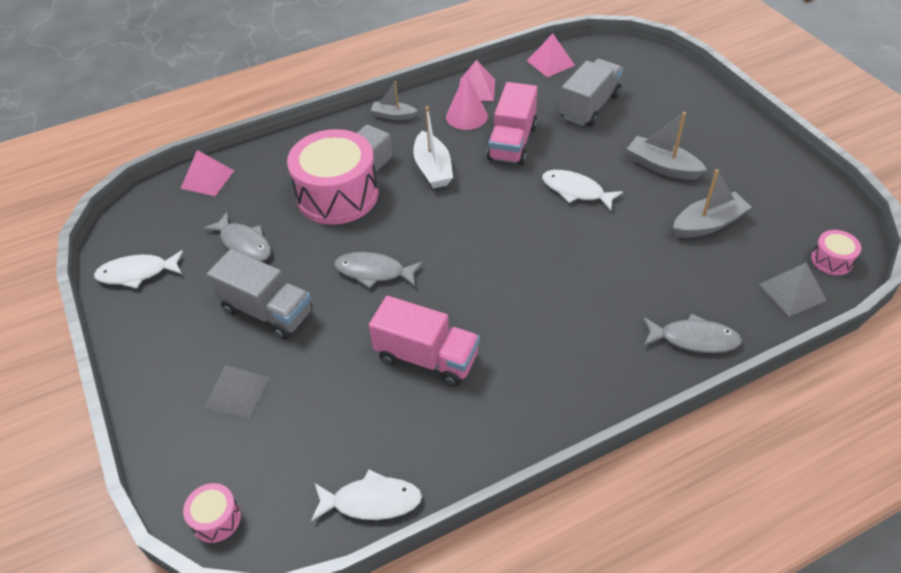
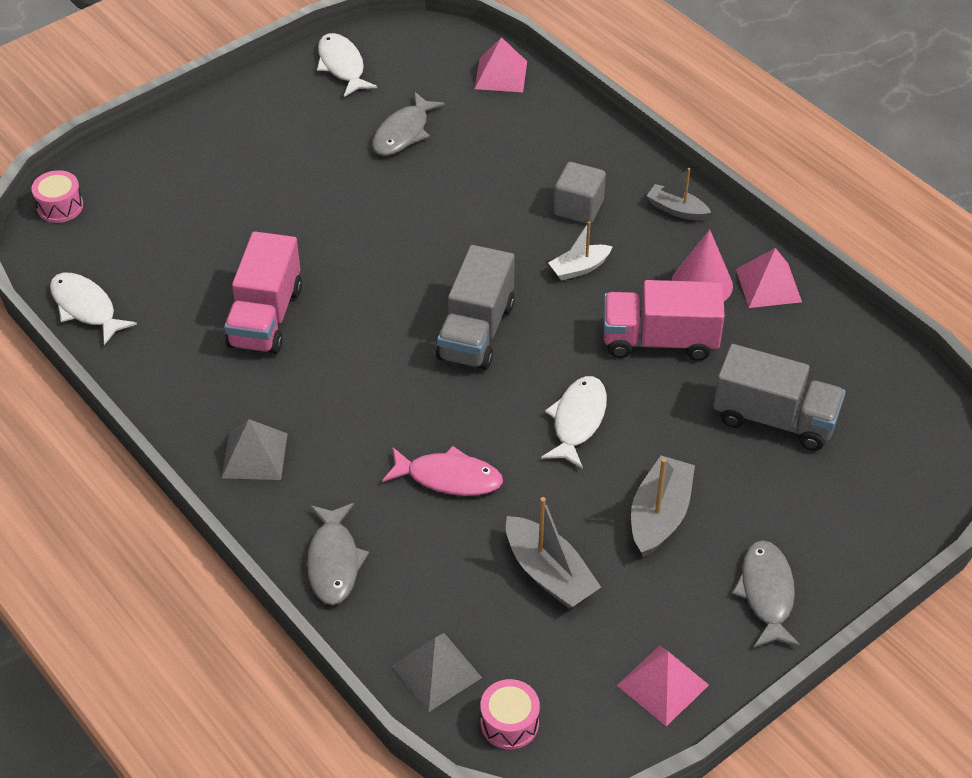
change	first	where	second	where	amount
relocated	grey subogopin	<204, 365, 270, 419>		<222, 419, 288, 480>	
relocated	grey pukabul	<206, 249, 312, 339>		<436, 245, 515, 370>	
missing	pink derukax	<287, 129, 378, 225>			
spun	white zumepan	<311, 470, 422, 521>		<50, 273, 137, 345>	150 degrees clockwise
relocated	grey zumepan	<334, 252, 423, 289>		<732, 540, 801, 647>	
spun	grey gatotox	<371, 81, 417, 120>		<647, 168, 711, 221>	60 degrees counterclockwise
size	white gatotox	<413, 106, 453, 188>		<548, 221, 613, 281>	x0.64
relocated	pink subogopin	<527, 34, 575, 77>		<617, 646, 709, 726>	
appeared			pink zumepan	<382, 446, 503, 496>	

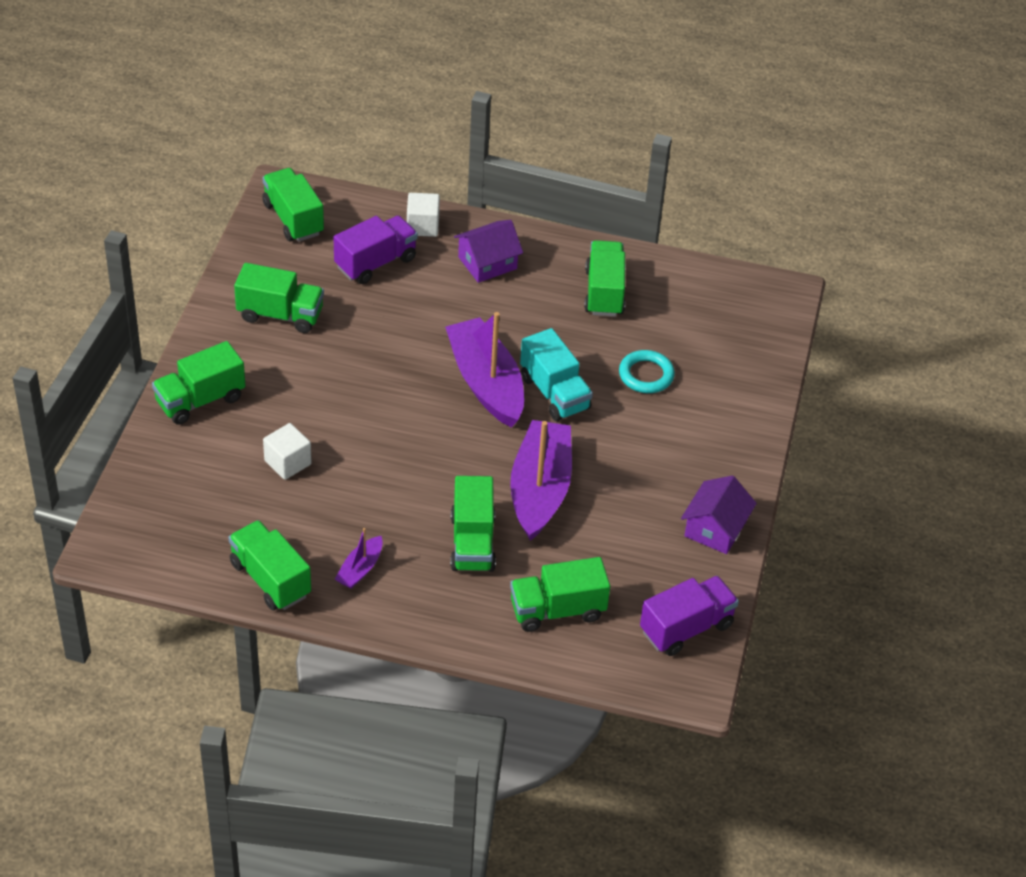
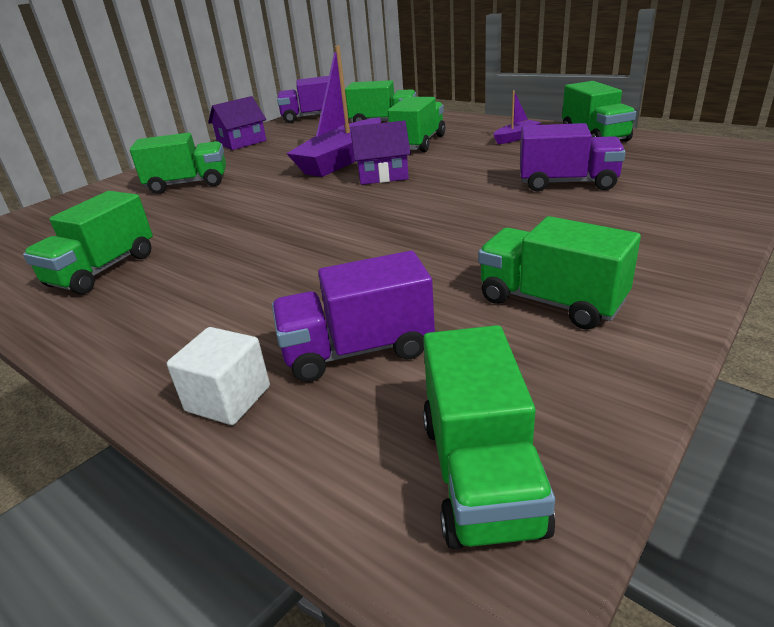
change	first	where	second	where	amount
relocated	green pukabul	<152, 341, 245, 425>		<130, 133, 226, 194>	
exchanged	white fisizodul	<263, 423, 312, 480>	purple pukabul	<520, 123, 625, 192>	
missing	purple gatotox	<445, 312, 524, 427>			
relocated	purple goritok	<454, 220, 523, 283>		<350, 120, 411, 185>	
missing	turquoise pukabul	<520, 328, 593, 421>			
missing	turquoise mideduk	<619, 350, 675, 393>			

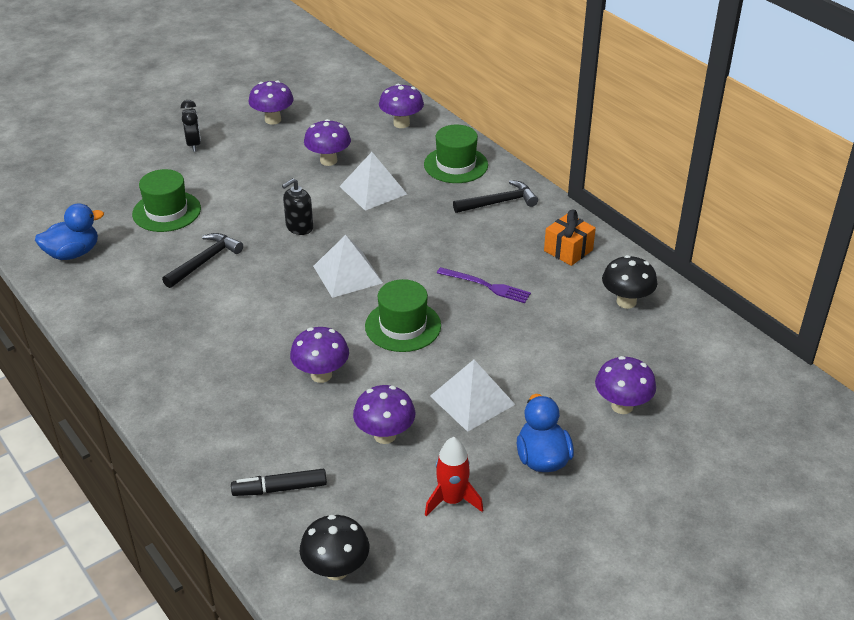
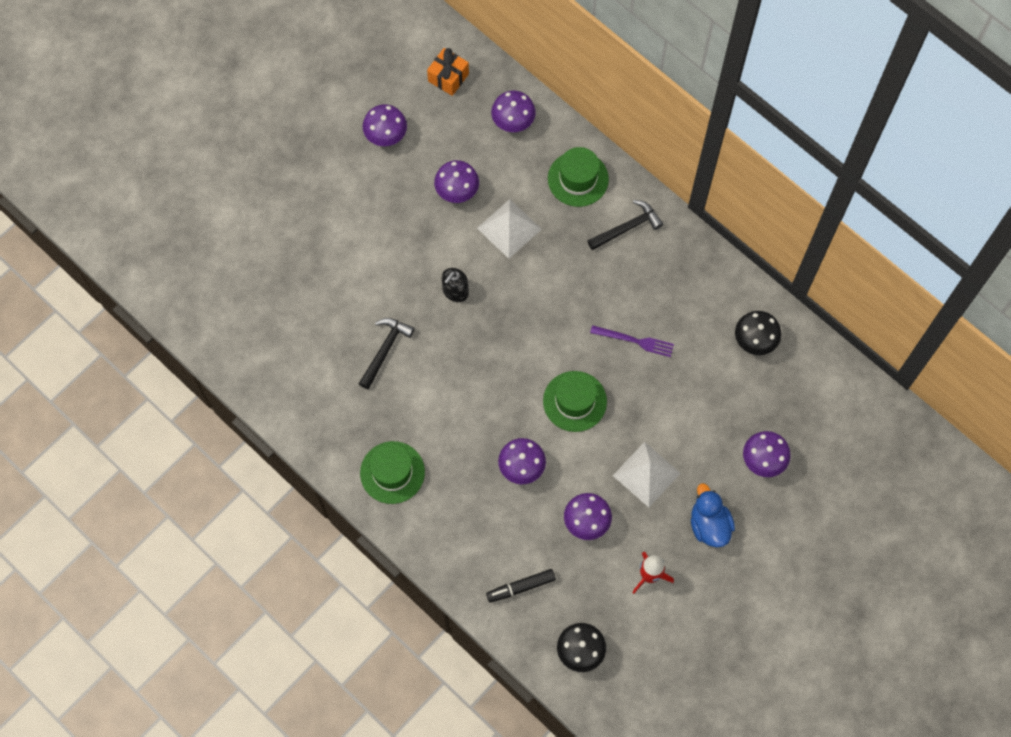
change	first	where	second	where	amount
missing	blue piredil	<35, 203, 104, 260>			
relocated	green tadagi	<132, 169, 201, 232>		<360, 441, 425, 504>	
missing	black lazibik	<181, 100, 201, 152>			
missing	white subogopin	<313, 235, 383, 298>			
relocated	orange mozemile	<544, 209, 596, 266>		<427, 48, 469, 96>	

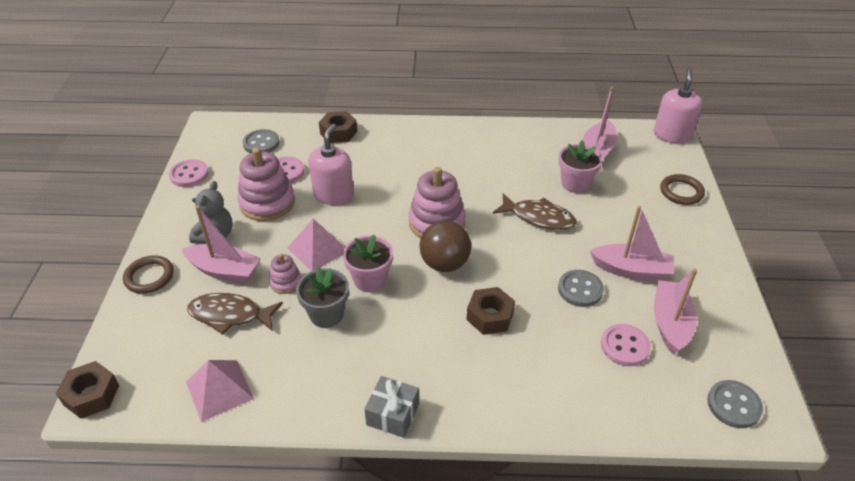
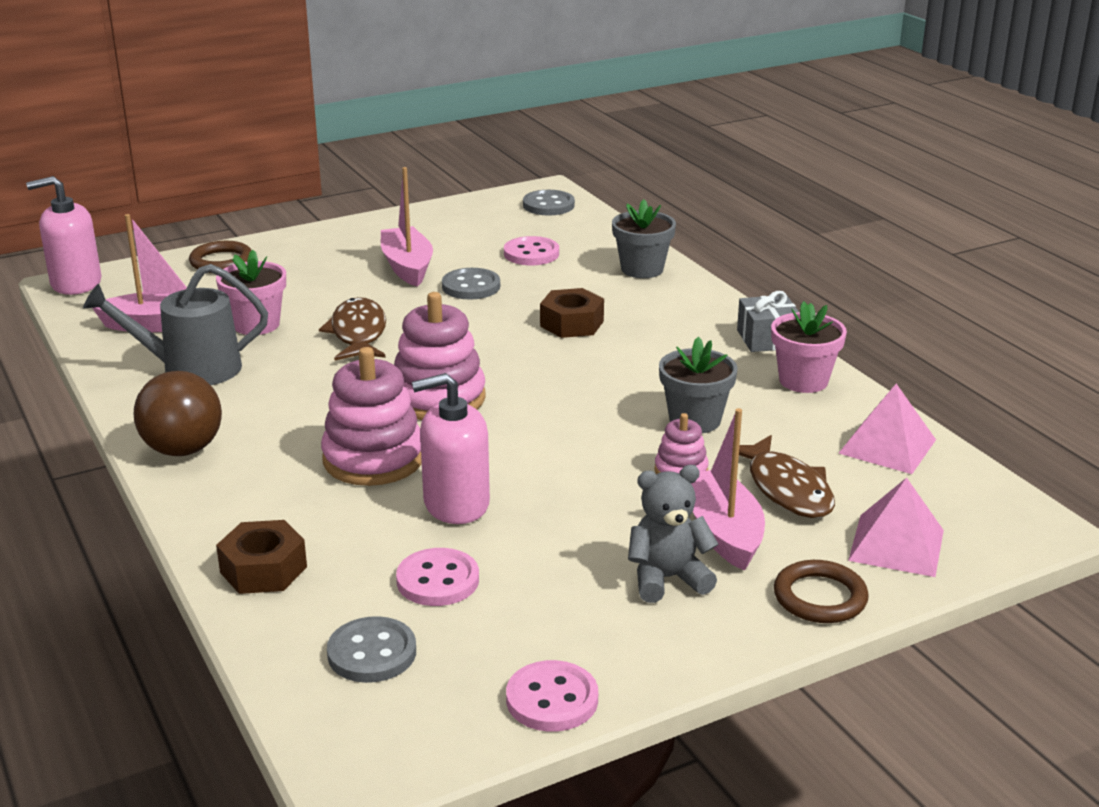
change	first	where	second	where	amount
missing	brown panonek	<56, 361, 119, 419>			
relocated	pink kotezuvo	<237, 148, 295, 221>		<321, 347, 422, 486>	
relocated	pink subogopin	<287, 219, 345, 271>		<848, 478, 944, 577>	
relocated	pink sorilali	<343, 235, 393, 292>		<771, 301, 847, 393>	
relocated	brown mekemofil	<420, 221, 471, 272>		<134, 371, 222, 456>	
missing	pink gatotox	<654, 268, 697, 355>			
appeared			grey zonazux	<83, 264, 268, 385>	
appeared			grey sorilali	<612, 199, 676, 278>	

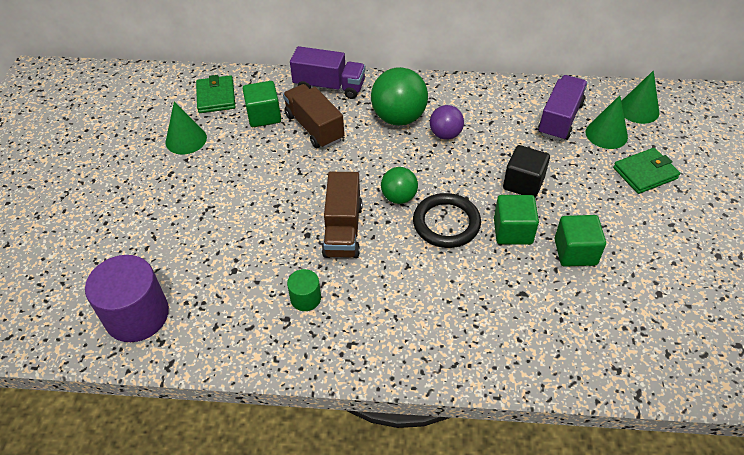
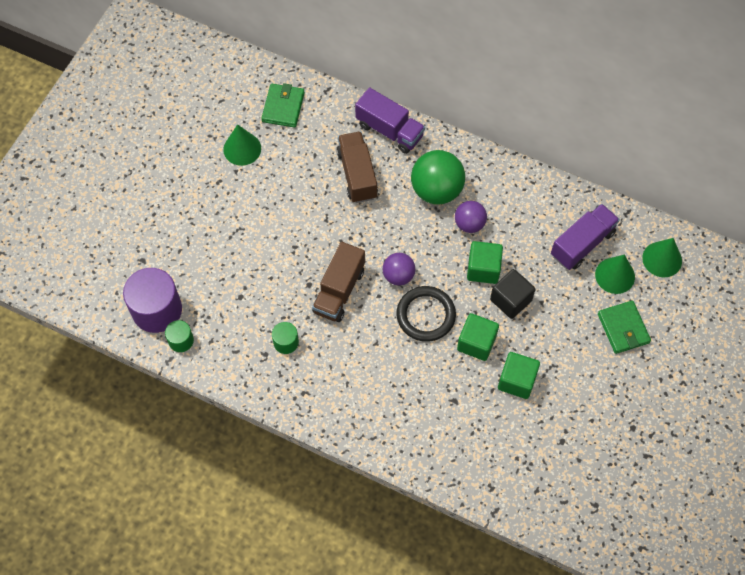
change	first	where	second	where	amount
relocated	green fisizodul	<243, 81, 281, 127>		<467, 241, 503, 284>	
colour	green mekemofil	<381, 167, 418, 204>	purple mekemofil	<383, 253, 415, 286>	
spun	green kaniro	<613, 148, 680, 194>		<598, 300, 651, 354>	75 degrees clockwise
appeared			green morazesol	<165, 320, 194, 352>	

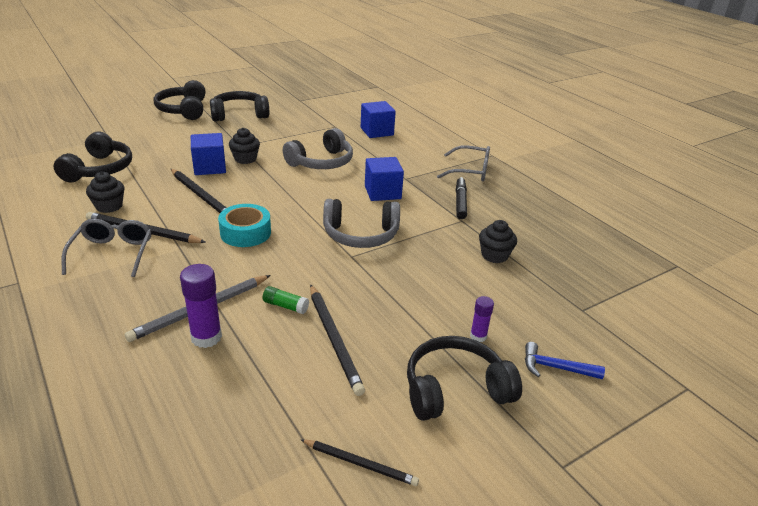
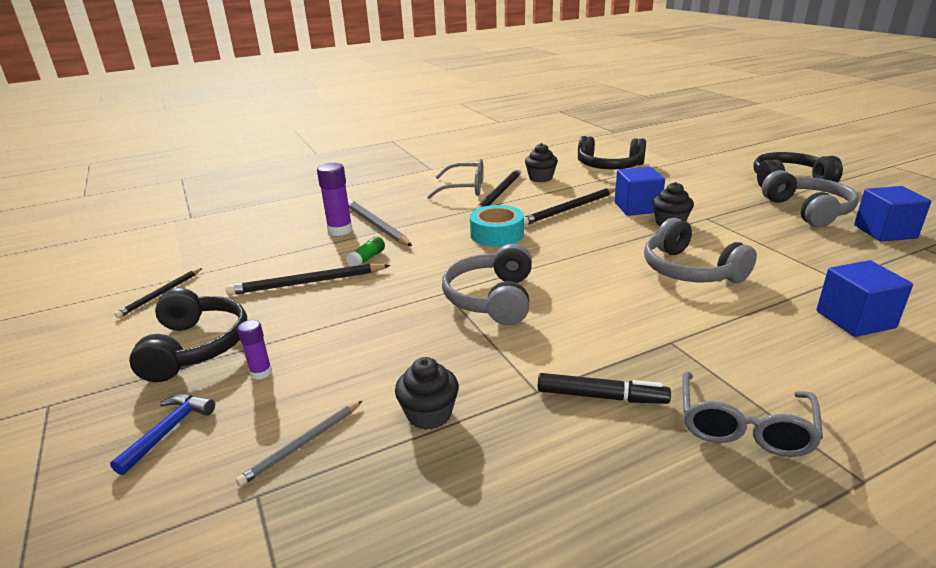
change	first	where	second	where	amount
colour	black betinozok	<210, 91, 269, 122>	grey betinozok	<762, 170, 859, 227>	
relocated	blue fisizodul	<365, 157, 404, 201>		<854, 186, 931, 242>	
appeared			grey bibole	<236, 401, 362, 486>	

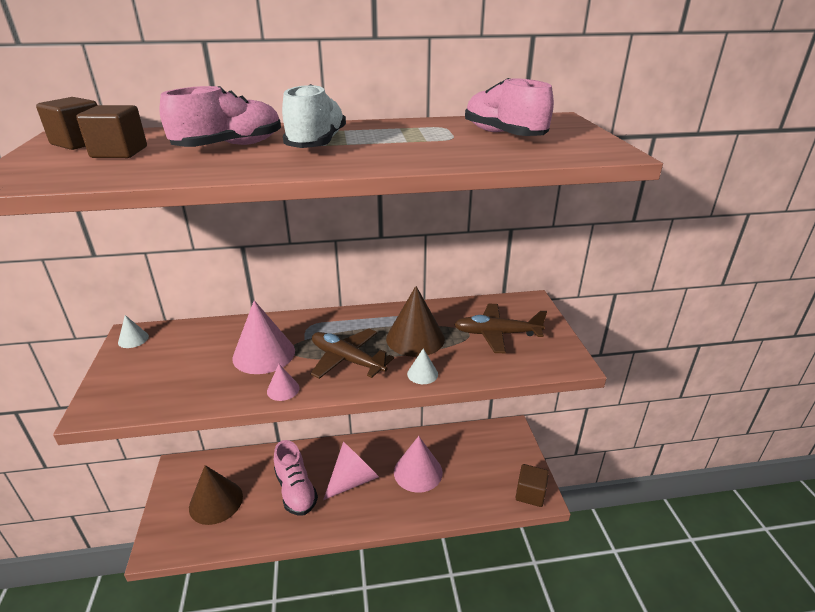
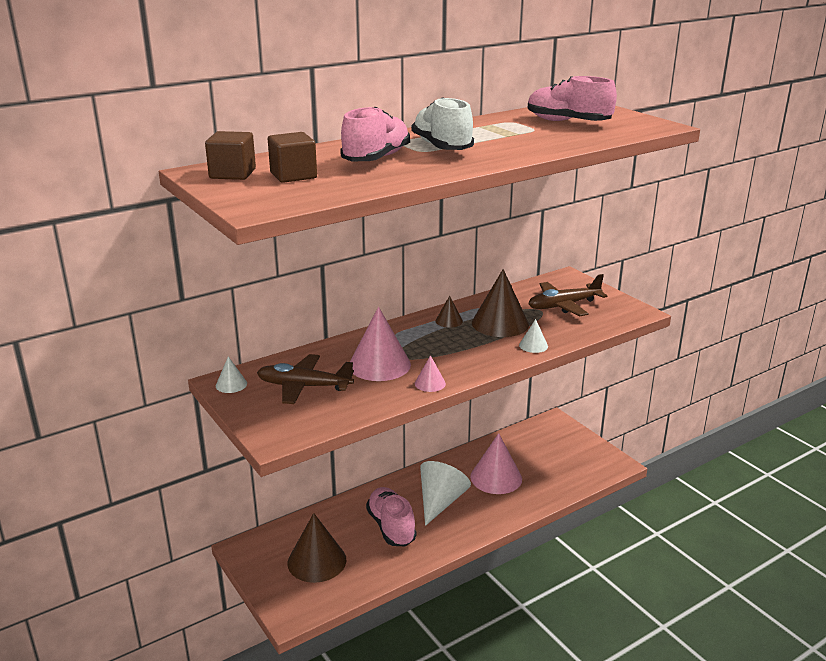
change	first	where	second	where	amount
spun	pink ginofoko	<274, 440, 318, 516>		<366, 487, 416, 546>	150 degrees counterclockwise
relocated	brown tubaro	<310, 329, 394, 379>		<257, 354, 354, 404>	
colour	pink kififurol	<323, 441, 379, 500>	white kififurol	<420, 461, 471, 526>	
missing	brown fisizodul	<515, 464, 549, 507>			
appeared			brown kififurol	<436, 296, 463, 328>	

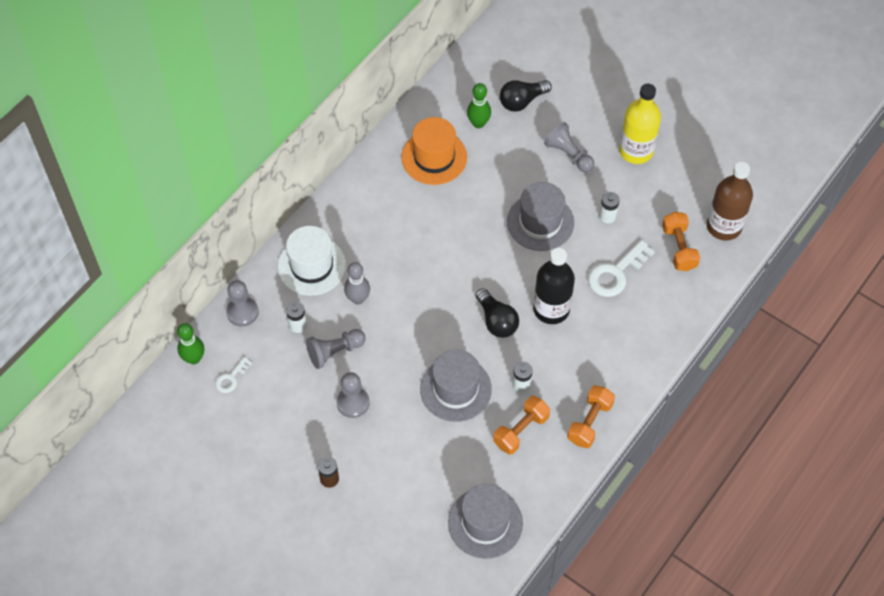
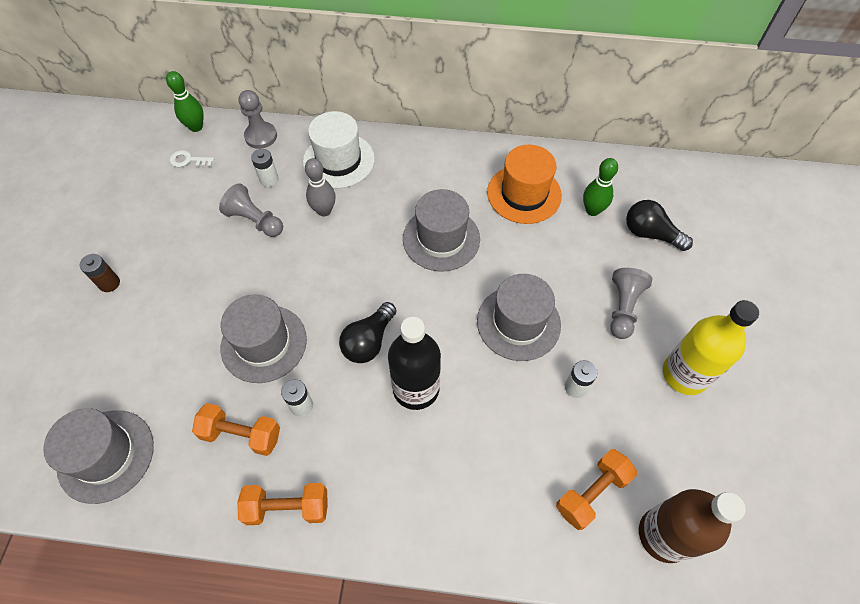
change	first	where	second	where	amount
missing	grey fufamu	<337, 372, 370, 418>			
missing	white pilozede	<588, 240, 655, 297>			
appeared			grey tadagi	<403, 189, 480, 272>	

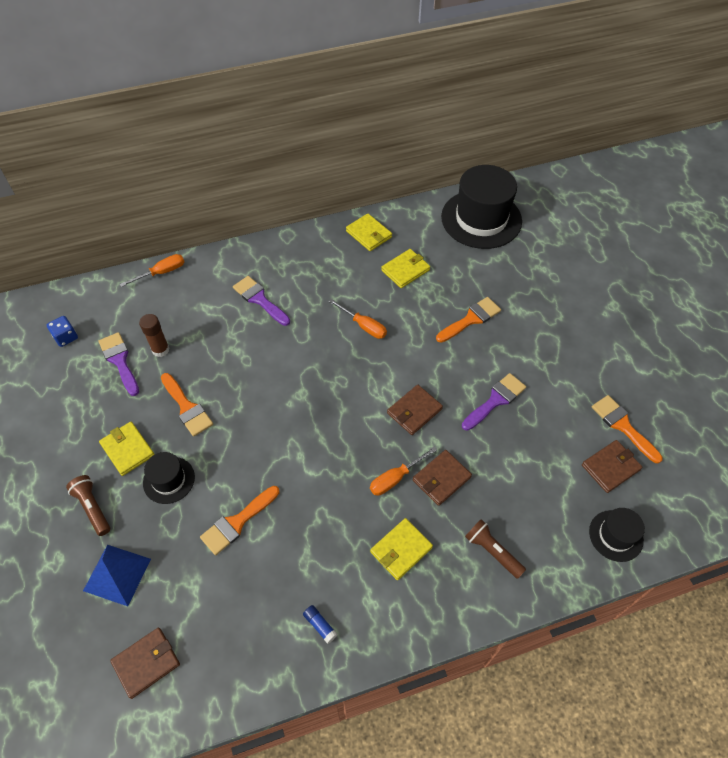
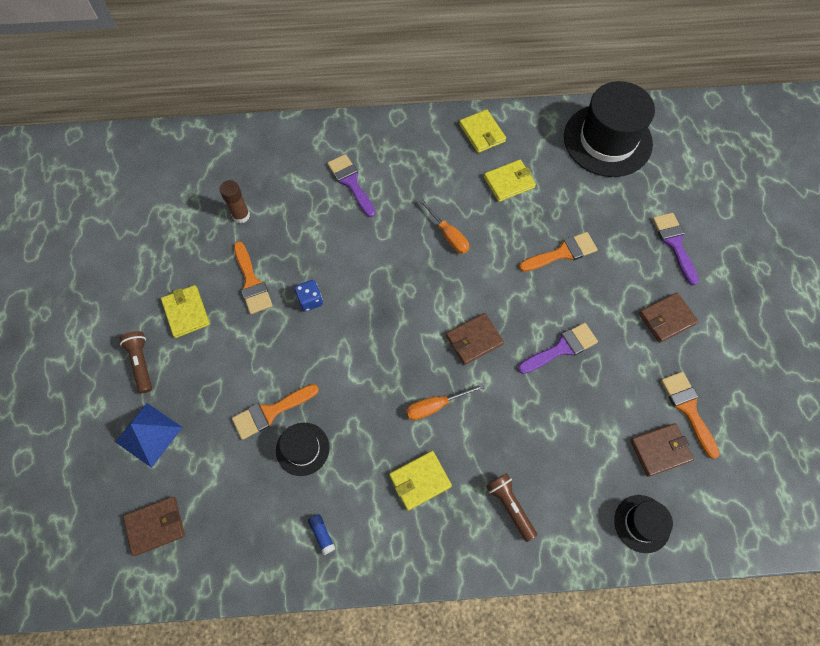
change	first	where	second	where	amount
relocated	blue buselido	<47, 316, 78, 347>		<294, 280, 323, 312>	
relocated	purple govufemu	<98, 332, 139, 396>		<652, 213, 699, 285>	
missing	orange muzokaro	<120, 254, 184, 287>			
relocated	black tadagi	<143, 452, 195, 504>		<276, 423, 330, 476>	
relocated	brown kaniro	<413, 450, 472, 506>		<639, 293, 699, 343>	

